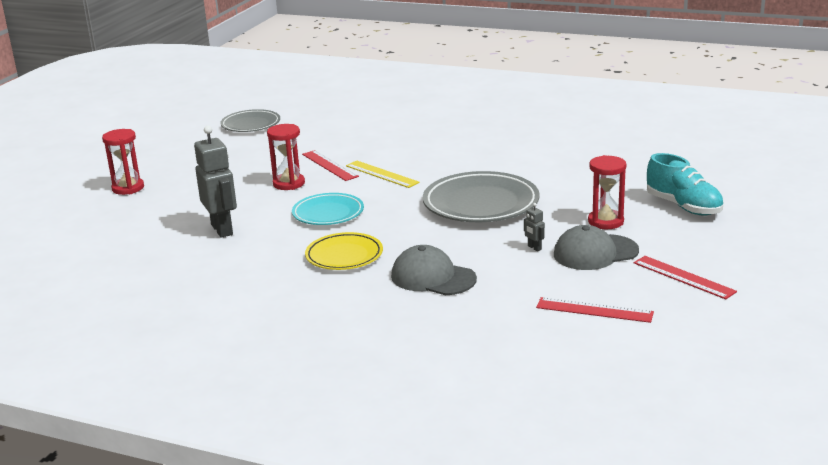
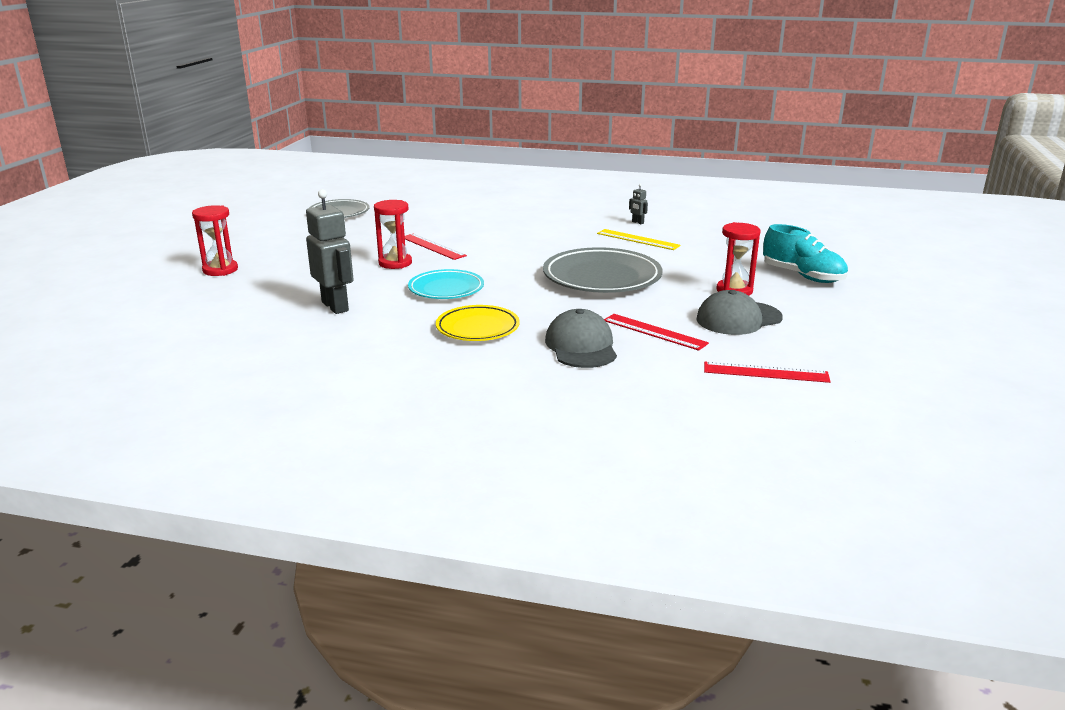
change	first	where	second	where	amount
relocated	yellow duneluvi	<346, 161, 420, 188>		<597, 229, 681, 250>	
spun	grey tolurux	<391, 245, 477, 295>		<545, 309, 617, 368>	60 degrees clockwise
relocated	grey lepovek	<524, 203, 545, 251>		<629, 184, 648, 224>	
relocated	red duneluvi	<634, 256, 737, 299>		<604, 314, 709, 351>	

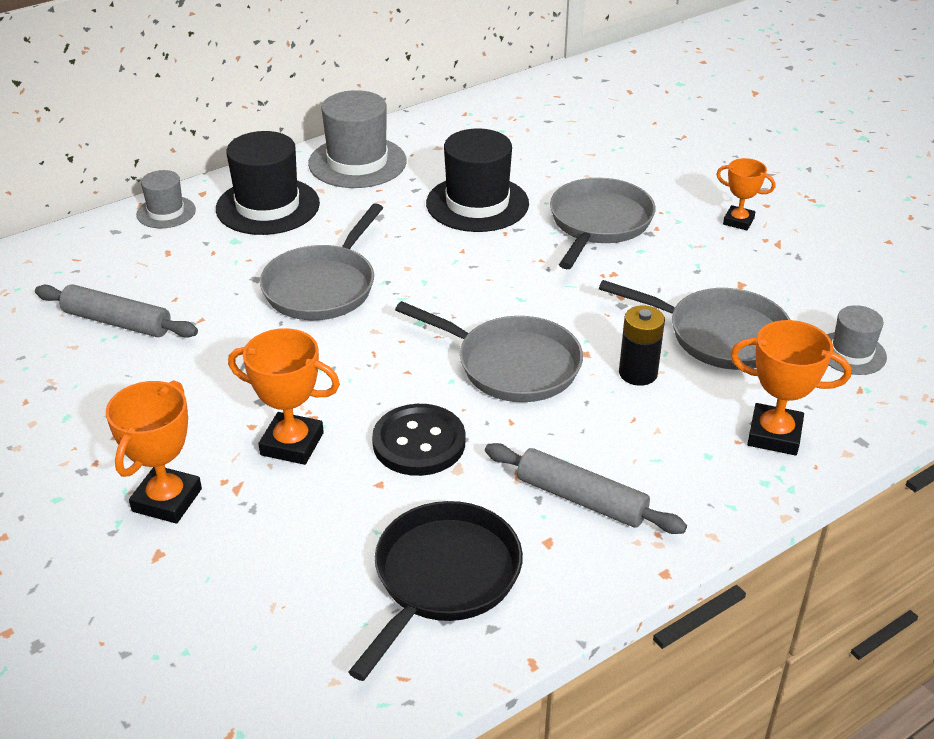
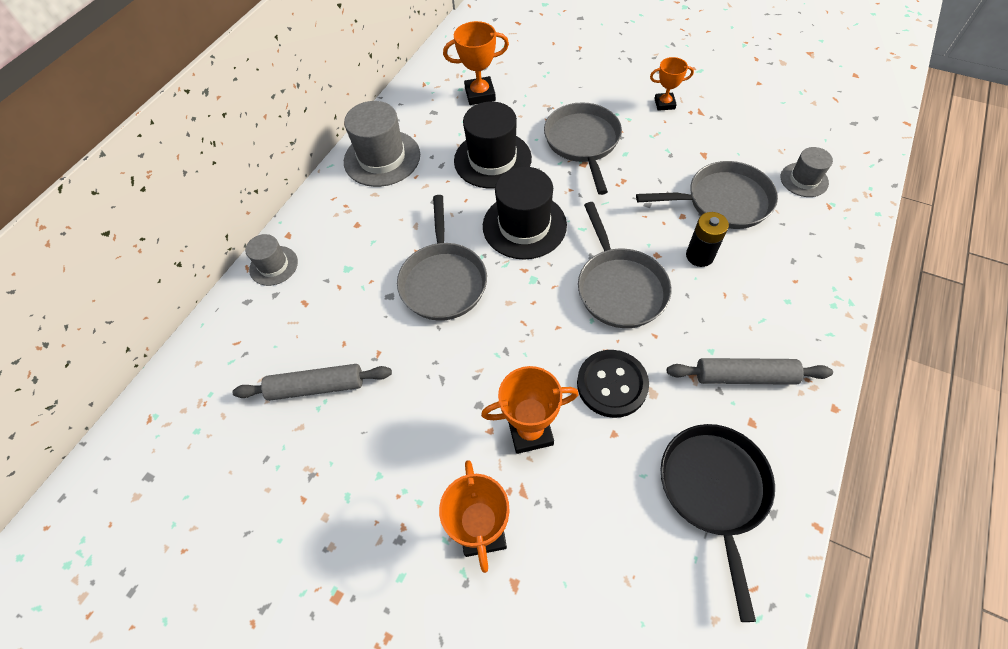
change	first	where	second	where	amount
relocated	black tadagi	<216, 131, 320, 235>		<483, 167, 567, 260>	
spun	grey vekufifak	<395, 301, 583, 402>		<578, 202, 672, 328>	75 degrees clockwise
relocated	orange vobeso	<730, 320, 851, 455>		<443, 21, 509, 105>	

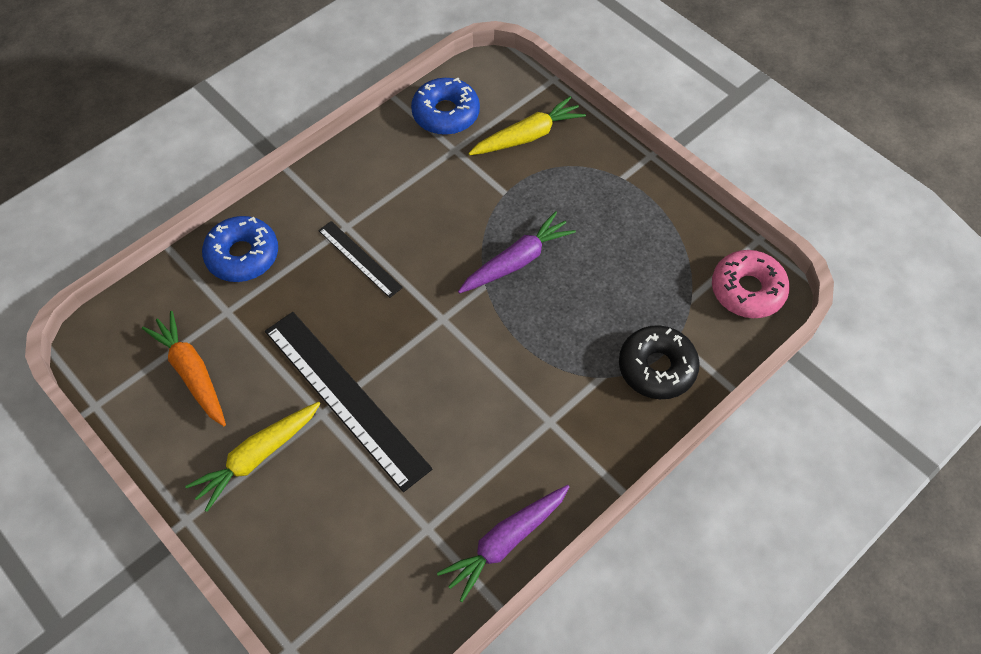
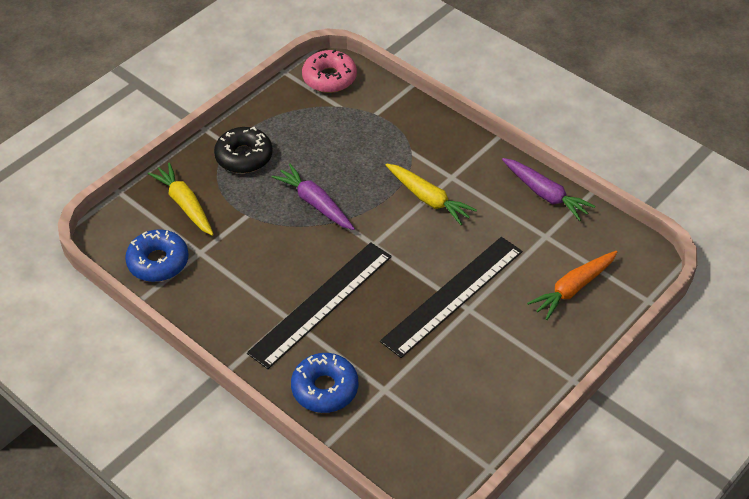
change	first	where	second	where	amount
relocated	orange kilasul	<142, 311, 226, 426>		<527, 251, 617, 320>	
relocated	yellow kilasul	<185, 402, 321, 512>		<386, 163, 477, 225>	
size	black duneluvi	<318, 221, 403, 298>		<247, 242, 392, 369>	x1.93
relocated	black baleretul	<619, 325, 700, 399>		<214, 127, 273, 173>	

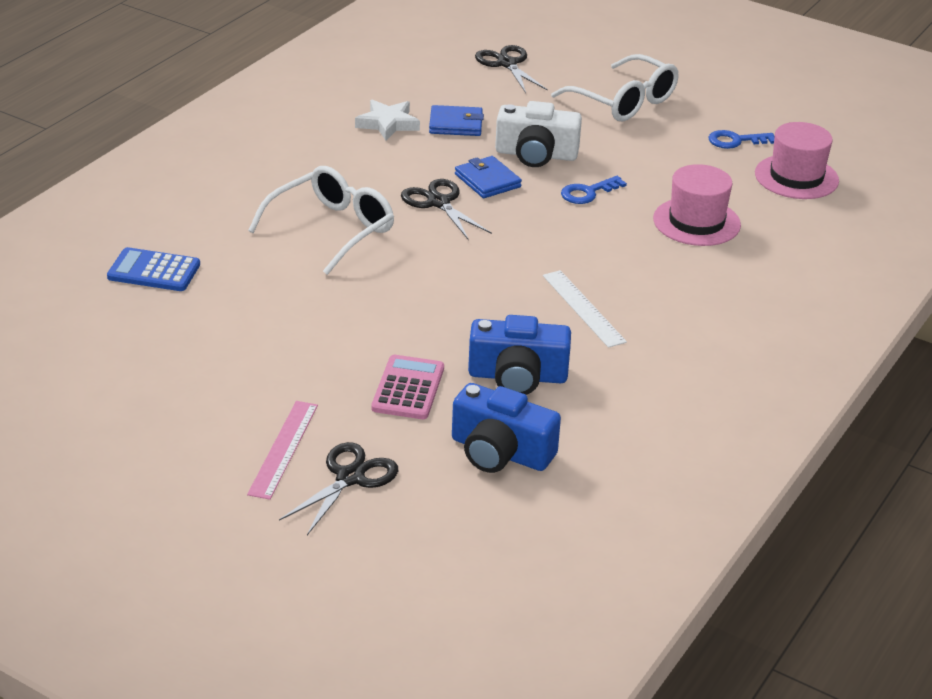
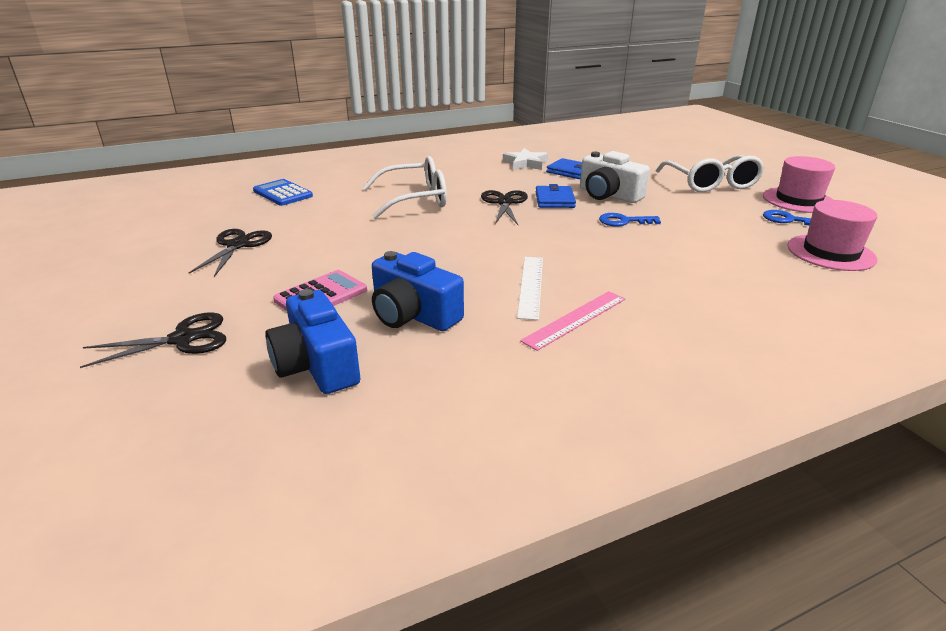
change	first	where	second	where	amount
relocated	pink duneluvi	<247, 401, 318, 500>		<520, 291, 625, 351>	
relocated	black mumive	<475, 45, 548, 93>		<189, 229, 272, 277>	
relocated	pink tadagi	<653, 164, 741, 246>		<763, 156, 835, 213>	

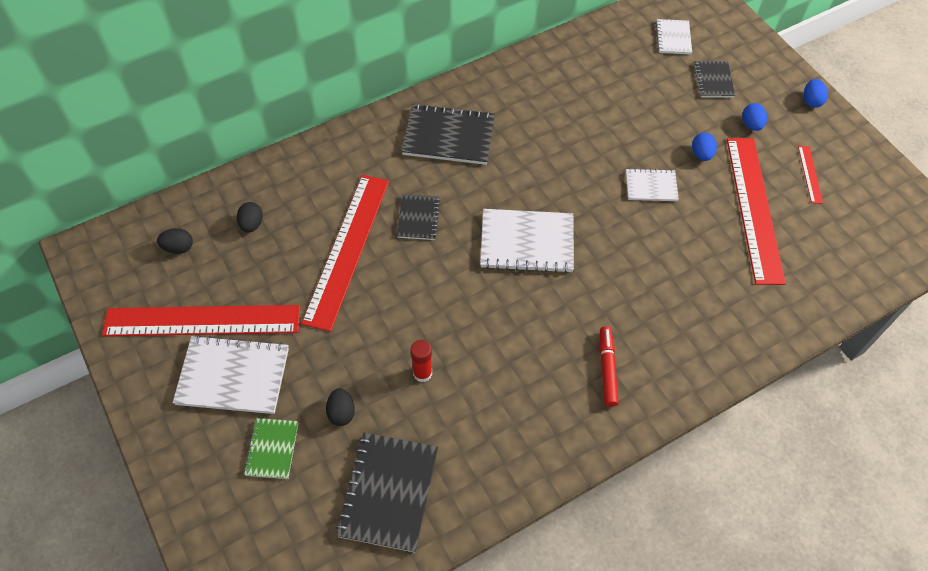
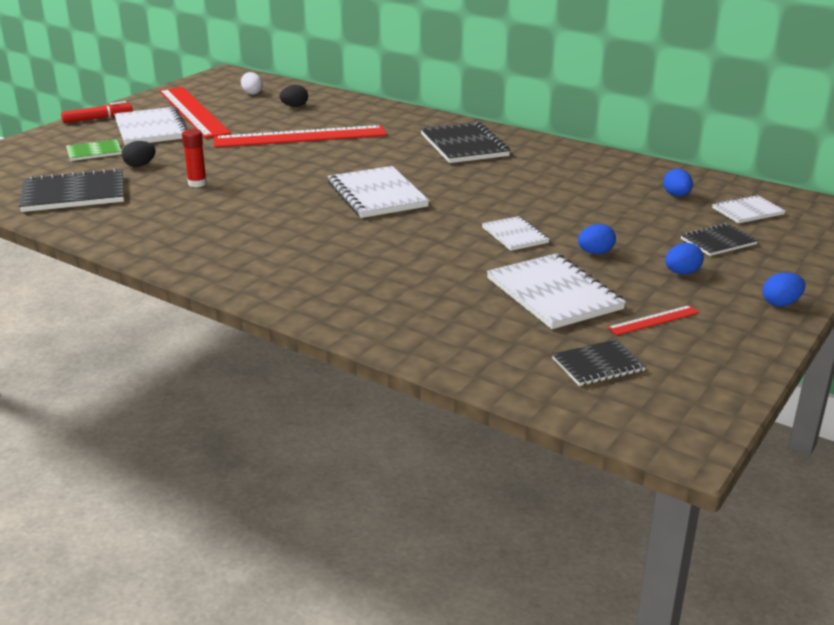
change	first	where	second	where	amount
colour	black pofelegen	<157, 228, 193, 254>	white pofelegen	<241, 72, 263, 95>	
relocated	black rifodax	<397, 194, 440, 240>		<552, 339, 646, 386>	
relocated	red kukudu	<600, 326, 619, 407>		<61, 101, 133, 123>	
exchanged	red duneluvi	<727, 138, 786, 285>	white rifodax	<487, 253, 626, 329>	
appeared			blue pofelegen	<663, 169, 693, 197>	

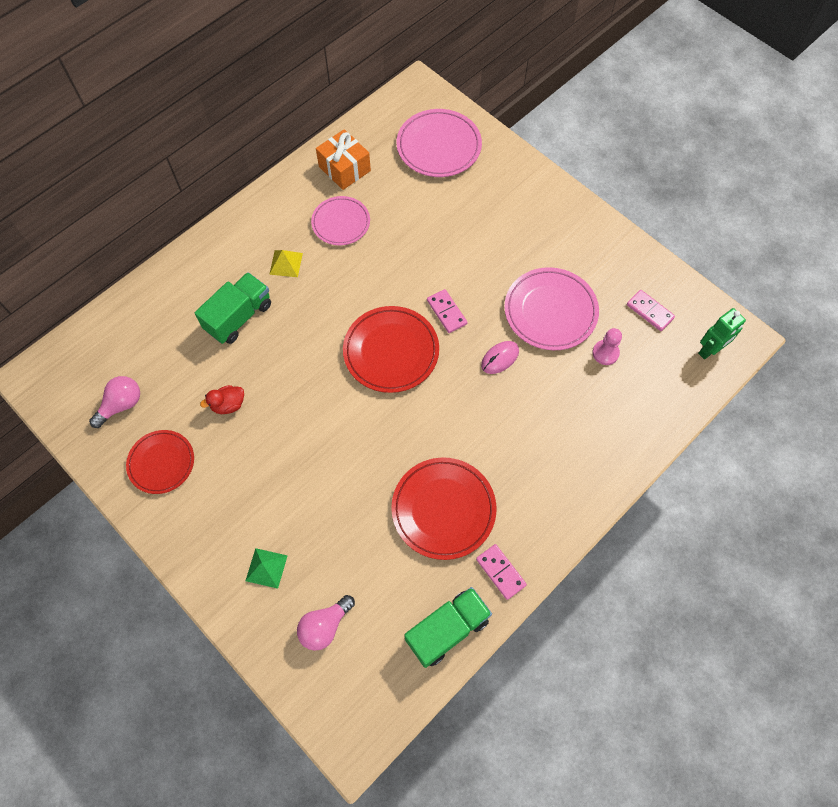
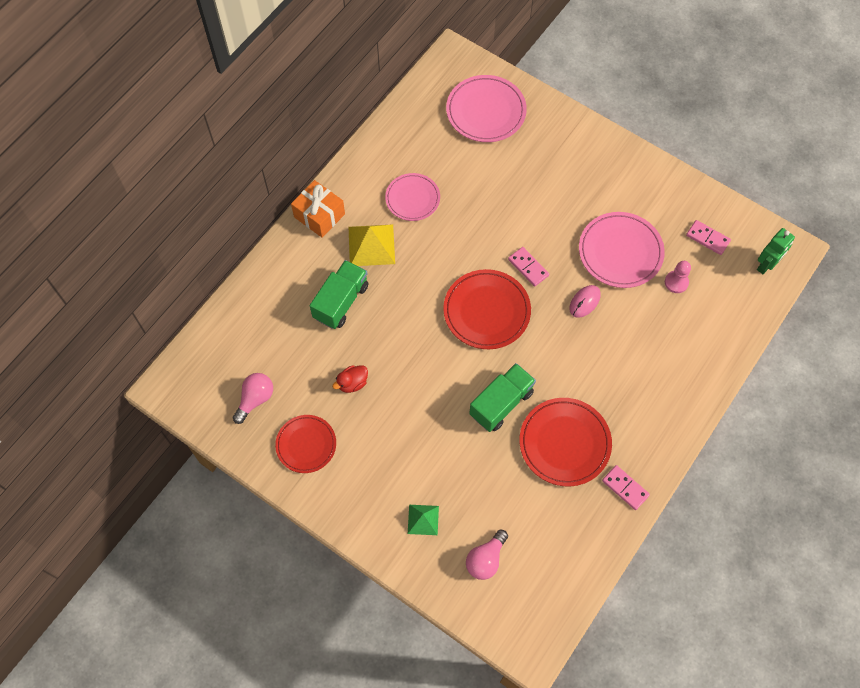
change	first	where	second	where	amount
size	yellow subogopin	<269, 250, 303, 277>		<349, 224, 395, 266>	x1.68
relocated	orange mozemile	<316, 129, 371, 190>		<291, 180, 345, 238>	
relocated	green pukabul	<404, 587, 492, 668>		<469, 363, 536, 432>	

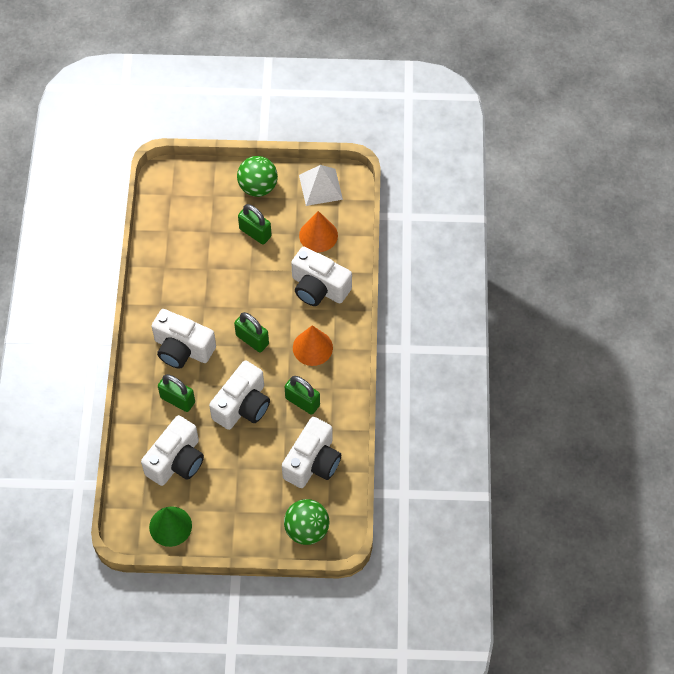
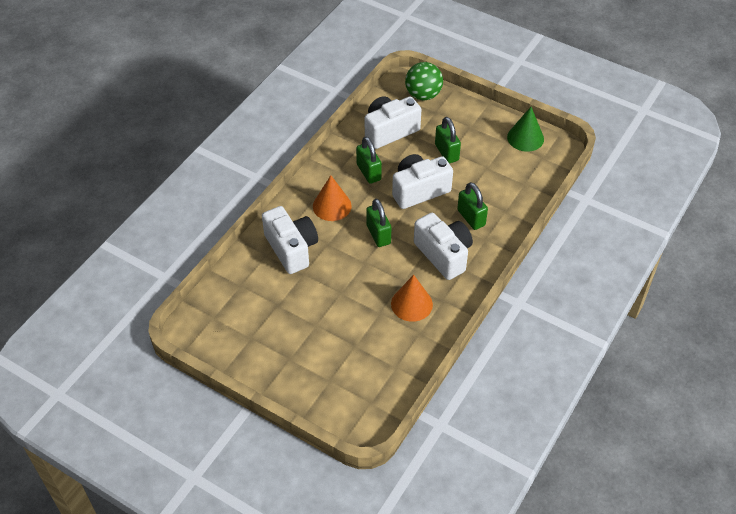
change	first	where	second	where	amount
missing	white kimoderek	<141, 415, 204, 486>			
missing	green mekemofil	<237, 156, 278, 197>			
relocated	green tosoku	<238, 204, 272, 244>		<435, 117, 461, 163>	
missing	white subogopin	<299, 165, 343, 206>			
relocated	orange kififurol	<299, 211, 338, 252>		<391, 275, 433, 322>	

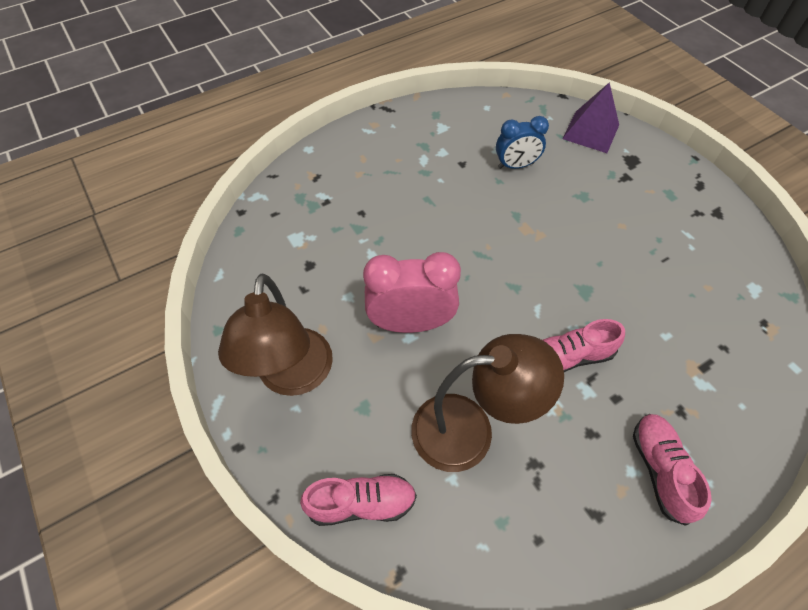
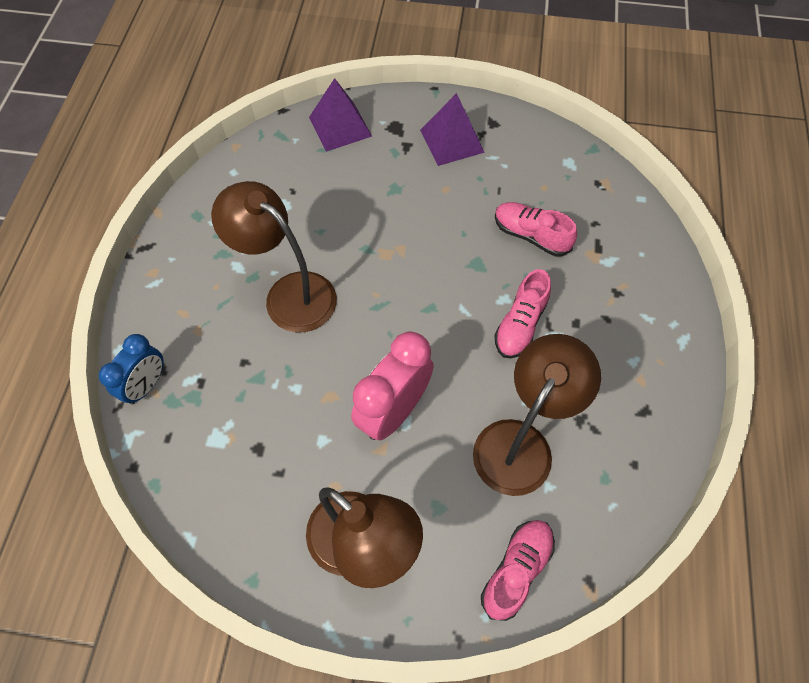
change	first	where	second	where	amount
relocated	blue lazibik	<496, 116, 549, 169>		<99, 334, 163, 404>	
relocated	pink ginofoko	<633, 414, 712, 526>		<495, 202, 577, 257>	
appeared			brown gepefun	<211, 181, 337, 332>	
appeared			purple subogopin	<420, 93, 485, 166>	

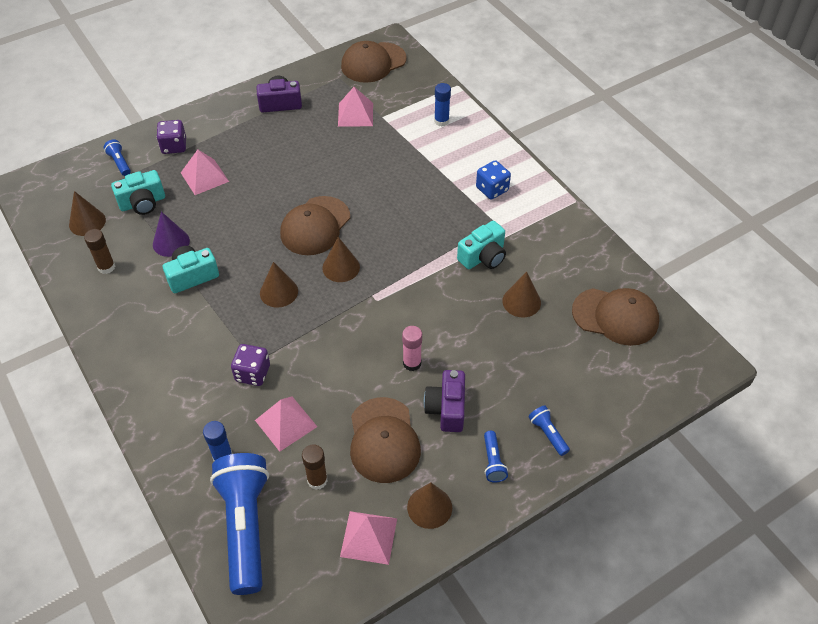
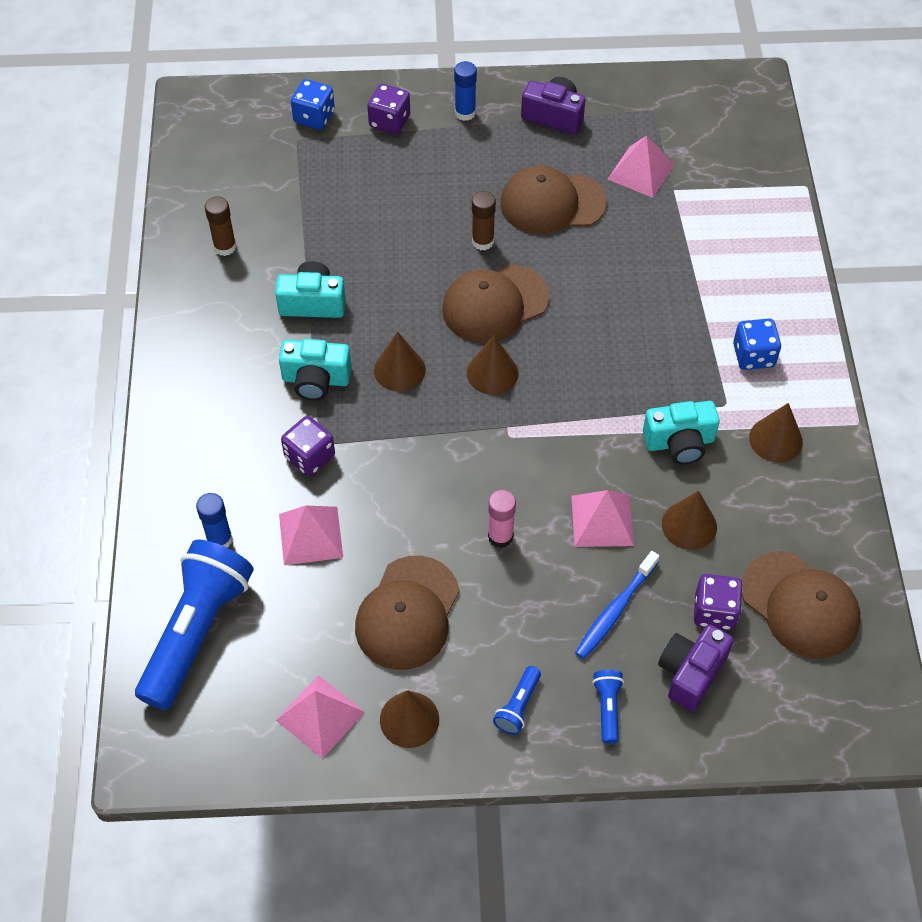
change	first	where	second	where	amount
relocated	brown kififurol	<69, 191, 106, 236>		<749, 403, 803, 463>	
exchanged	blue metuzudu	<103, 139, 131, 176>	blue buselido	<291, 79, 335, 130>	
relocated	turquoise kimoderek	<111, 170, 165, 215>		<279, 339, 352, 400>	
missing	purple kififurol	<153, 212, 190, 257>			
relocated	pink subogopin	<181, 150, 229, 195>		<571, 490, 634, 547>	
relocated	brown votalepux	<302, 444, 328, 490>		<472, 191, 496, 250>	
relocated	brown tolurux	<341, 41, 407, 83>		<500, 165, 607, 234>	
relocated	purple kimoderek	<424, 370, 465, 432>		<658, 624, 734, 711>	
relocated	blue votalepux	<434, 83, 451, 127>		<454, 61, 477, 121>	
appeared			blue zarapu	<575, 551, 659, 659>	
appeared			purple buselido	<694, 574, 743, 630>	

